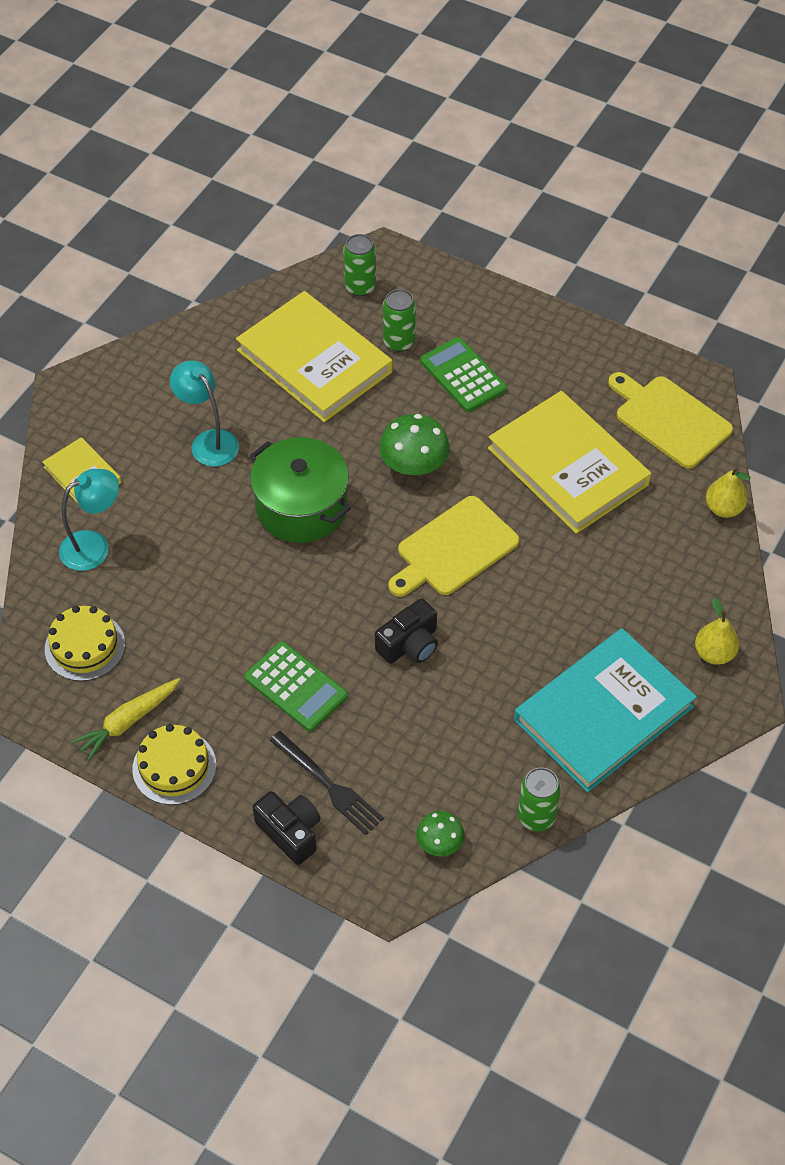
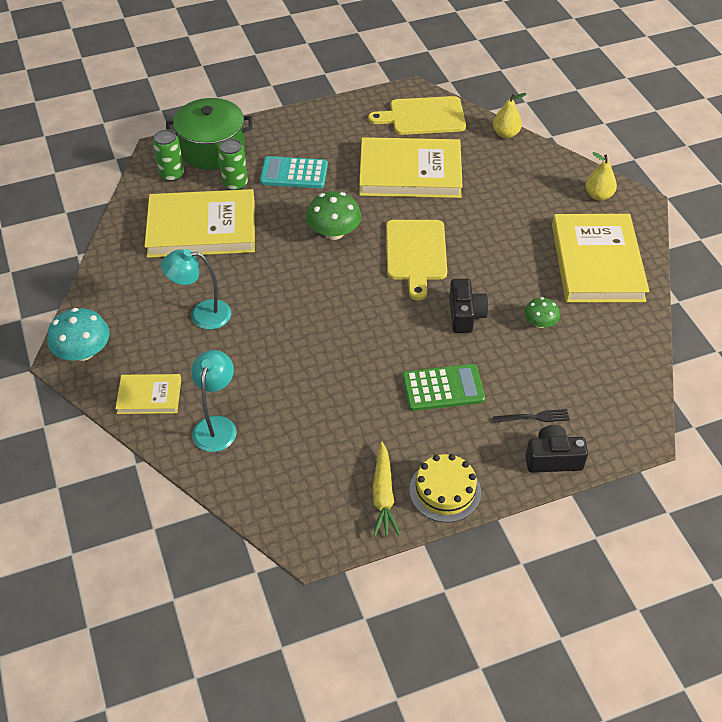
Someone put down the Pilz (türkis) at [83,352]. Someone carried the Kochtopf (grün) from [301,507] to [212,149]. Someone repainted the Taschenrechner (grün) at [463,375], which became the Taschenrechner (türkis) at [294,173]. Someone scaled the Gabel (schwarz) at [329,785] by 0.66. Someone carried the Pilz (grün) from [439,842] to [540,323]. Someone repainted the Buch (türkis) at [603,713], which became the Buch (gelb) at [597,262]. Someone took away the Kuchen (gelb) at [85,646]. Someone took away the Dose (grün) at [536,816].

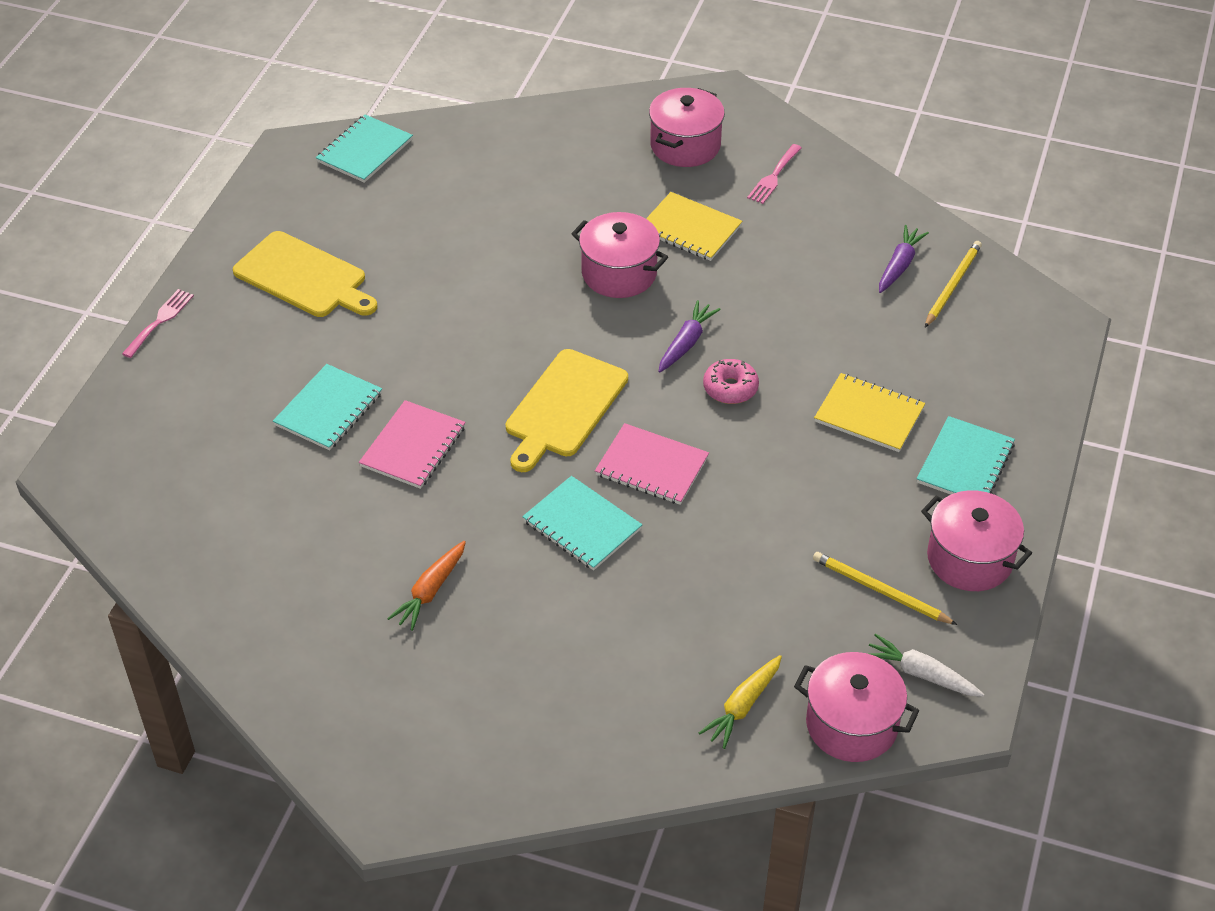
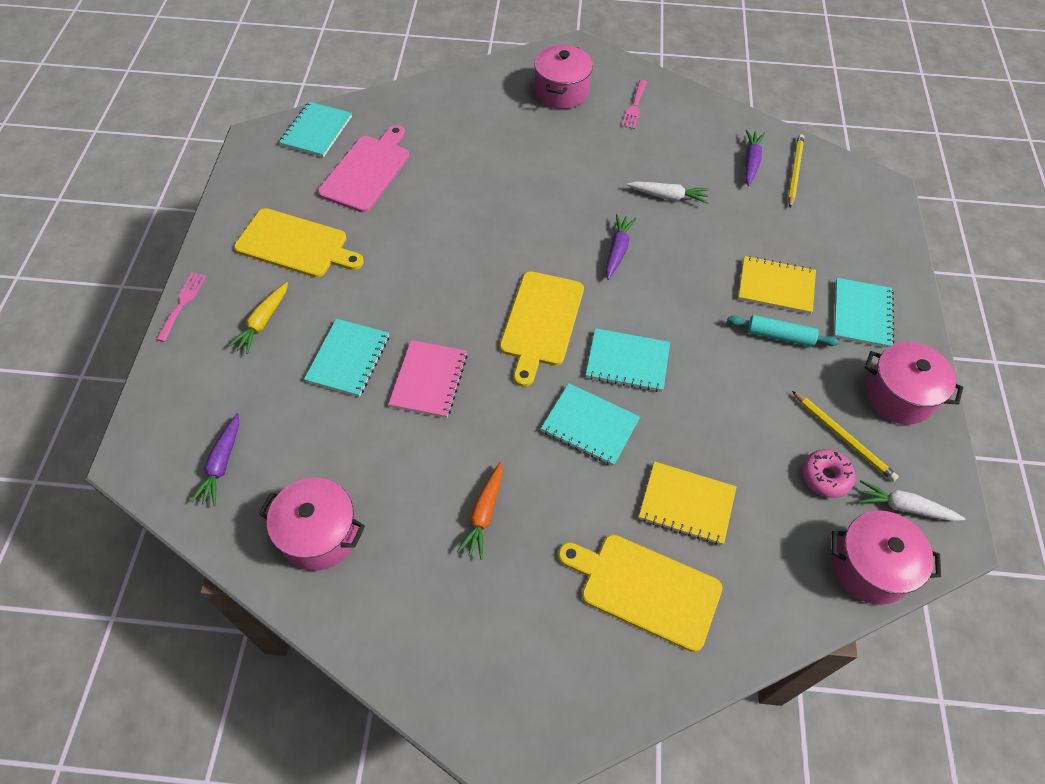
Someone put down the Karotte (lila) at [221,464]. Someone carried the Karotte (gelb) from [742,706] to [263,322]. Someone carried the Kochtopf (rosa) from [619,273] to [319,534]. Someone put down the Schneidebrett (rosa) at [367,171]. Someone put down the Schneidebrett (gelb) at [645,589]. Someone repainted the Notizbuch (rosa) at [651,466], which became the Notizbuch (türkis) at [627,361]. Someone put down the Karotte (weiß) at [668,196]. Someone carried the Notizbuch (gelb) from [690,229] to [686,504]. Someone put down the Nudelholz (türkis) at [779,336]. Someone rotated the Bleistift (gelb) at [880,590] by 150 degrees counterclockwise. Someone carried the Donut (rosa) from [730,388] to [825,477].

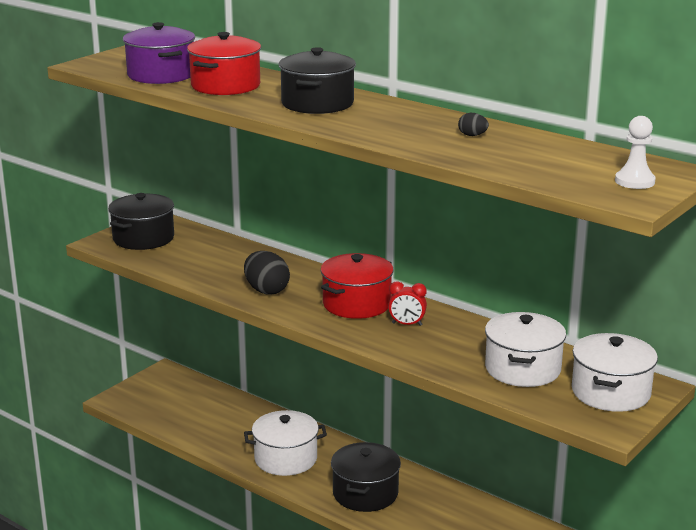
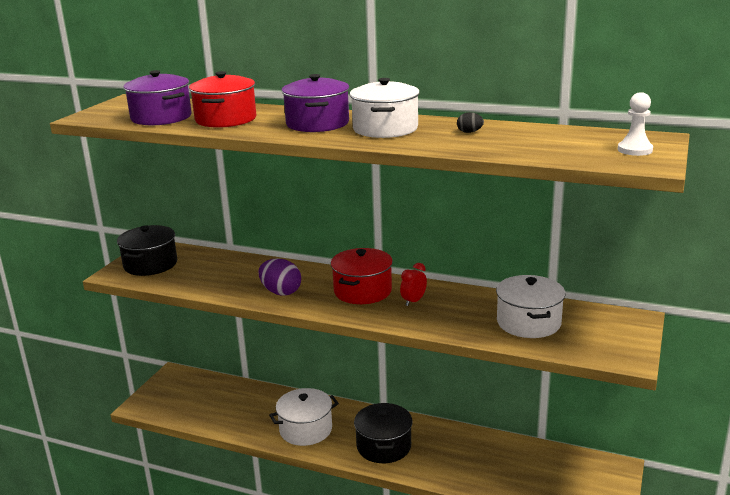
Someone repainted the Ei (schwarz) at [266,290], which became the Ei (lila) at [281,292]. Someone repainted the Kochtopf (schwarz) at [317,103], which became the Kochtopf (lila) at [317,123]. Someone carried the Kochtopf (weiß) from [611,392] to [385,129]. Someone rotated the Wecker (rot) at [407,324] by 135 degrees clockwise.

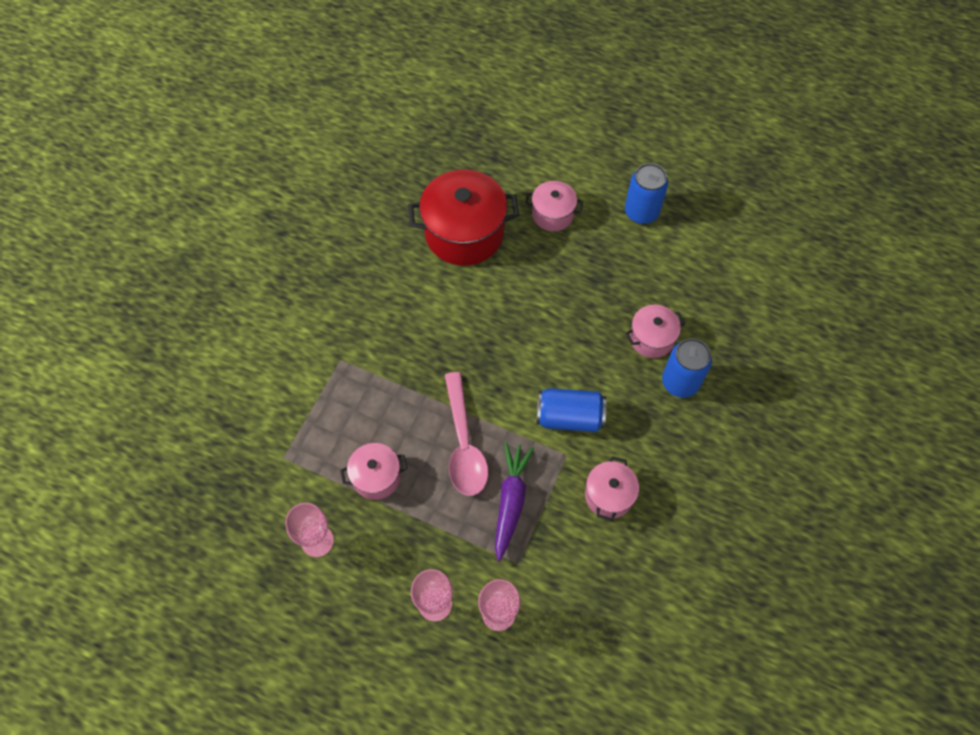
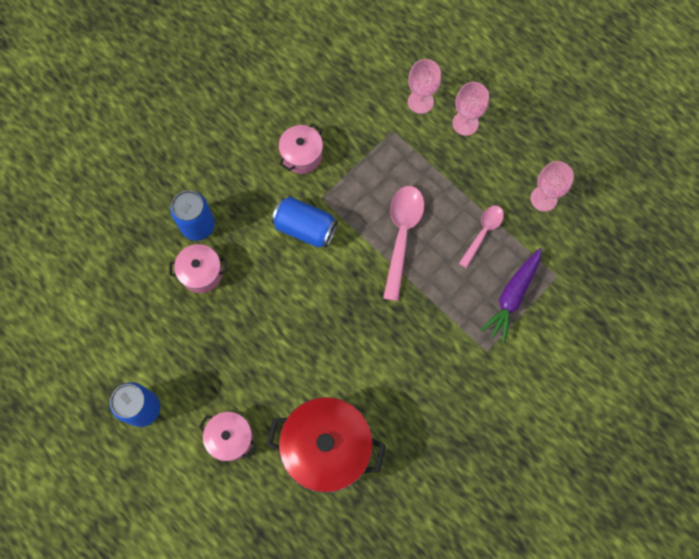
Someone swapped the Kochtopf (rosa) at [376,477] for the Löffel (rosa) at [483,233]. Someone carried the Karotte (lila) from [510,501] to [512,296].

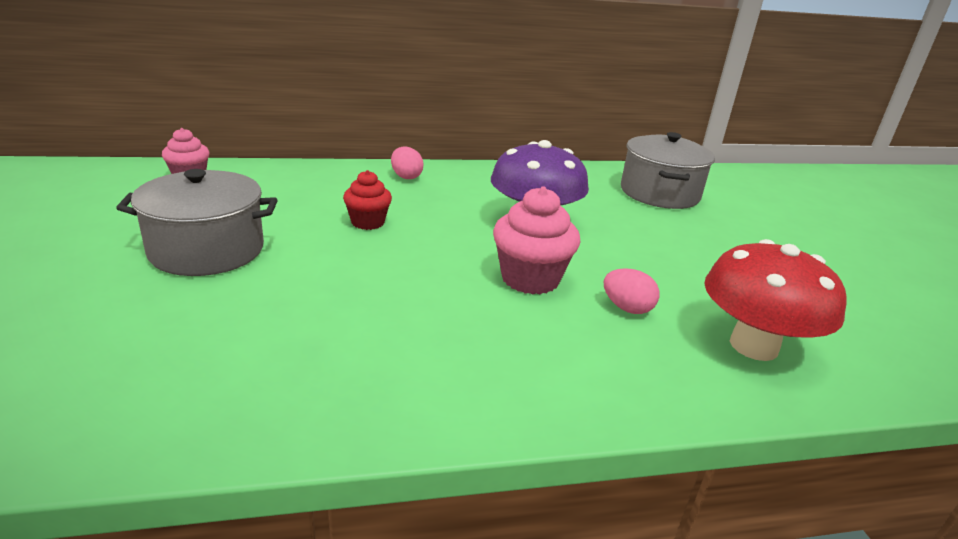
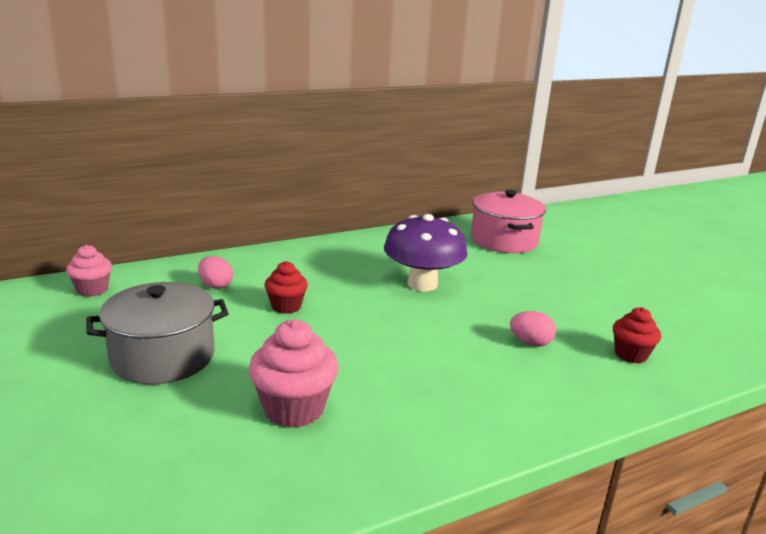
Someone carried the Ei (rosa) from [406,176] to [215,285]. Someone carried the Muffin (rosa) from [530,279] to [294,409]. Someone repainted the Kochtopf (grau) at [659,193], which became the Kochtopf (rosa) at [504,240]. Someone swapped the Pilz (rot) at [753,346] for the Muffin (rot) at [630,354].

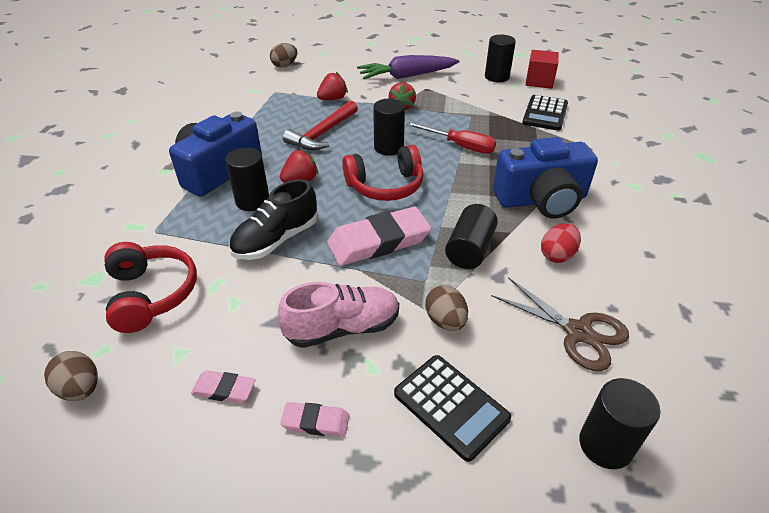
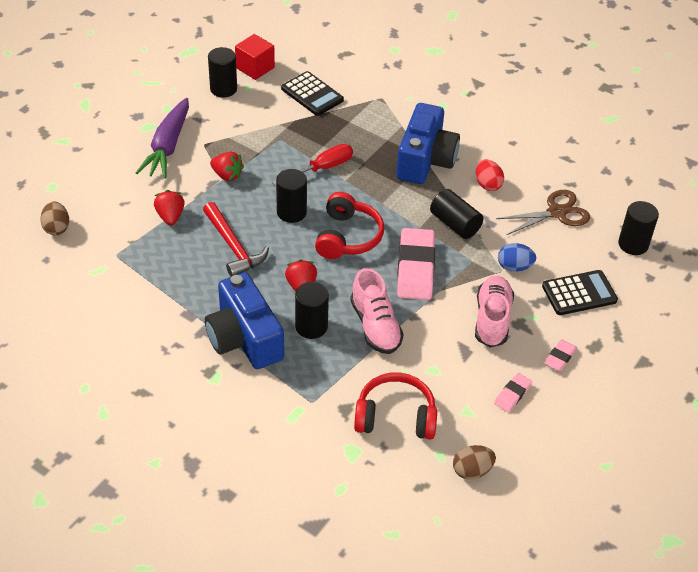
Someone repainted the Schuh (schwarz) at [276,240], which became the Schuh (rosa) at [375,326]. Someone repainted the Ei (braun) at [445,321], which became the Ei (blau) at [514,267].

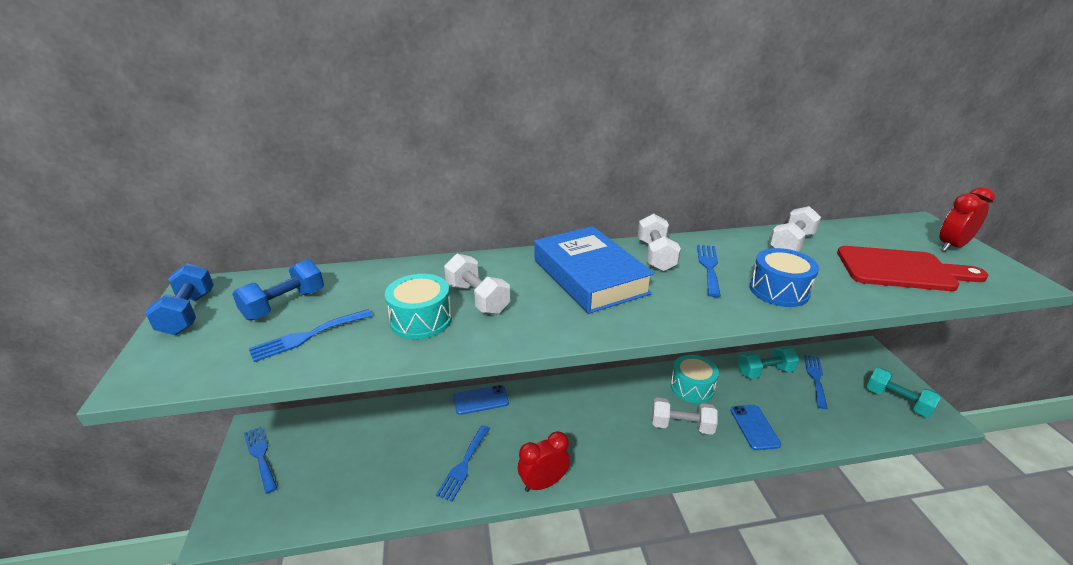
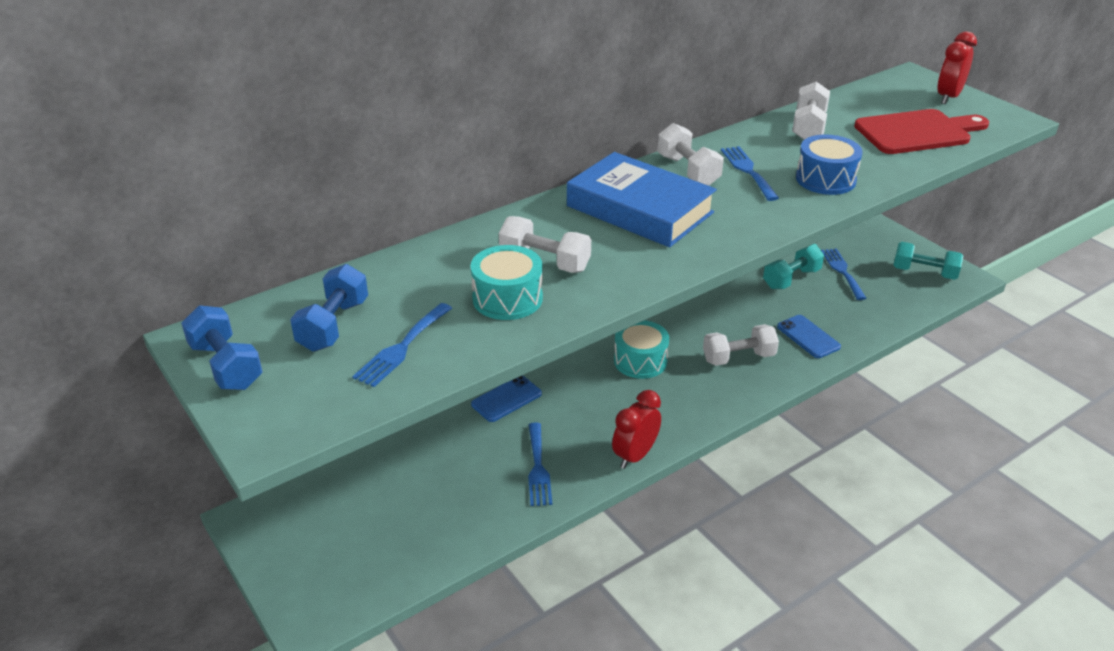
Someone carried the Trommel (türkis) from [692,387] to [640,361]. Someone took away the Gabel (blau) at [260,456].

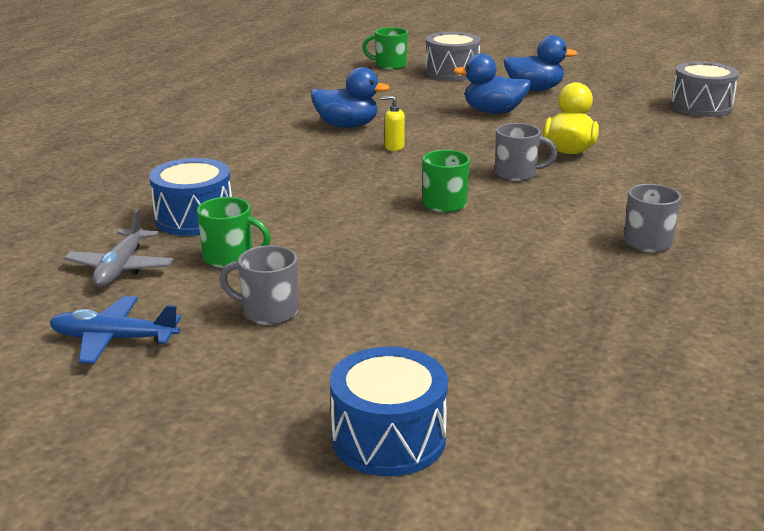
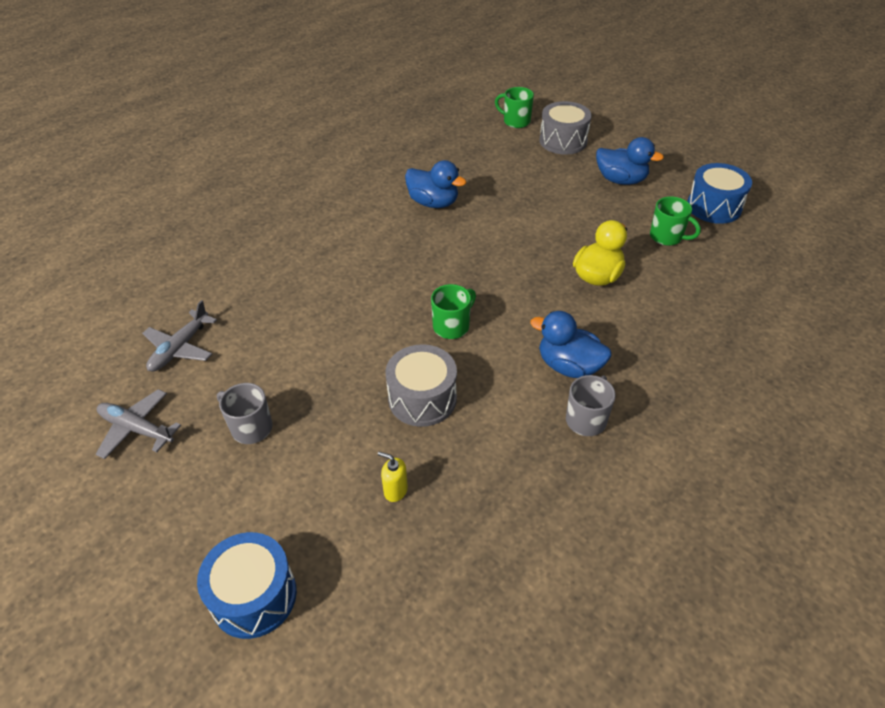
Someone repainted the Flugzeug (blau) at [113,339], which became the Flugzeug (grau) at [136,429]. Someone carried the Seifenspender (gelb) from [394,147] to [395,490]. Someone carried the Trommel (grau) from [701,107] to [422,398]. Someone carried the Ente (blau) from [493,112] to [569,366]. Someone carried the Tasse (grün) from [230,258] to [667,237]. Someone carried the Trommel (blau) from [194,218] to [714,207]. Someone took away the Tasse (grau) at [517,174].

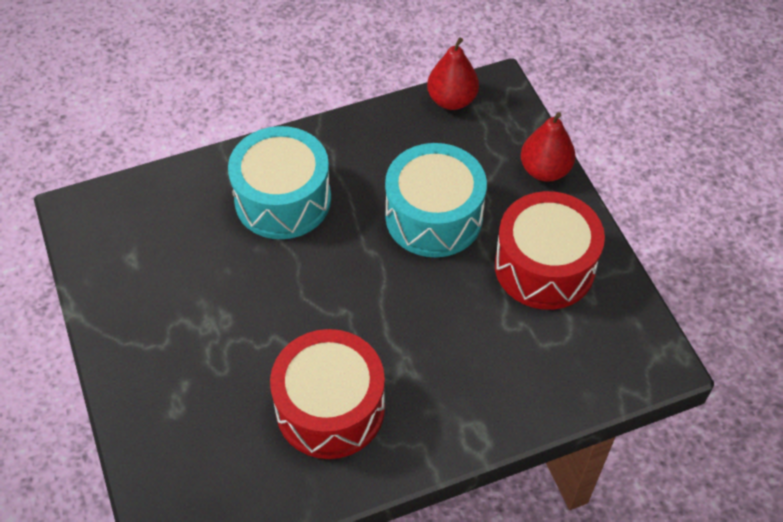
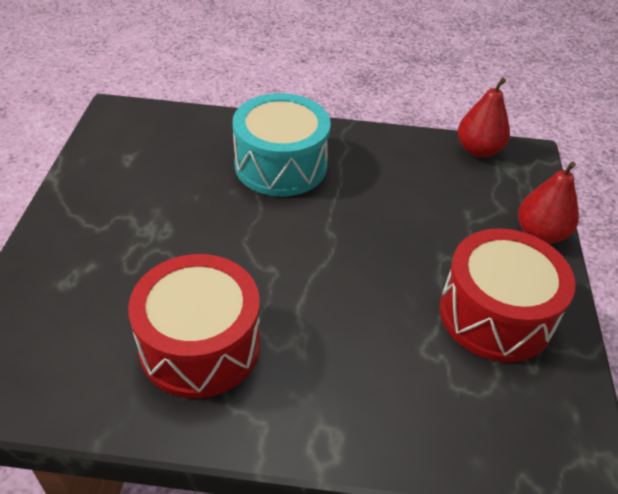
Someone took away the Trommel (türkis) at [434,217].

